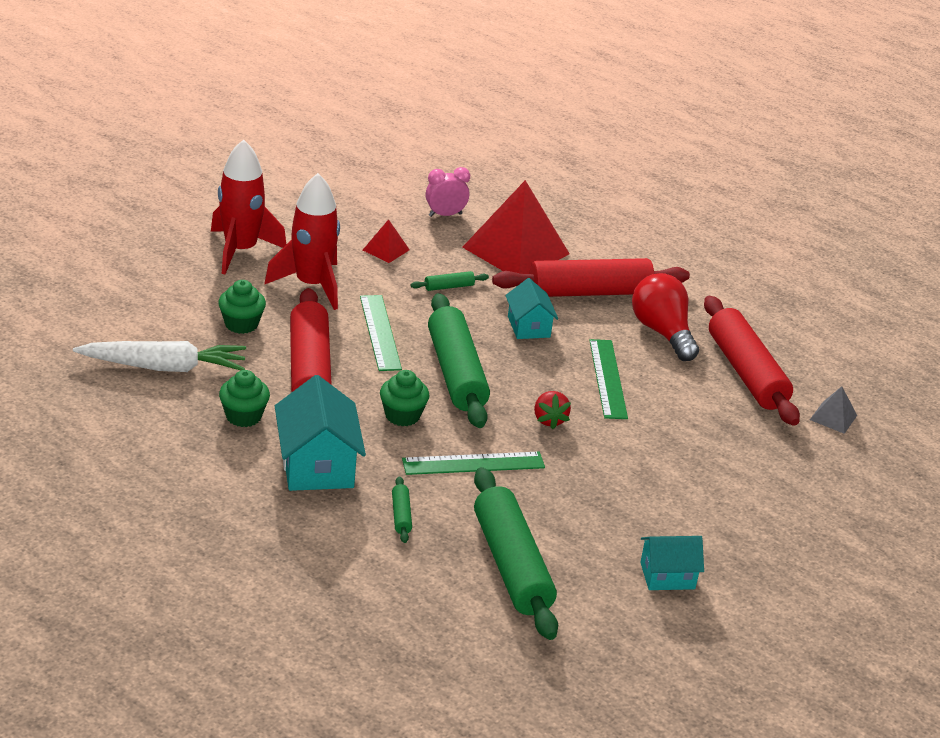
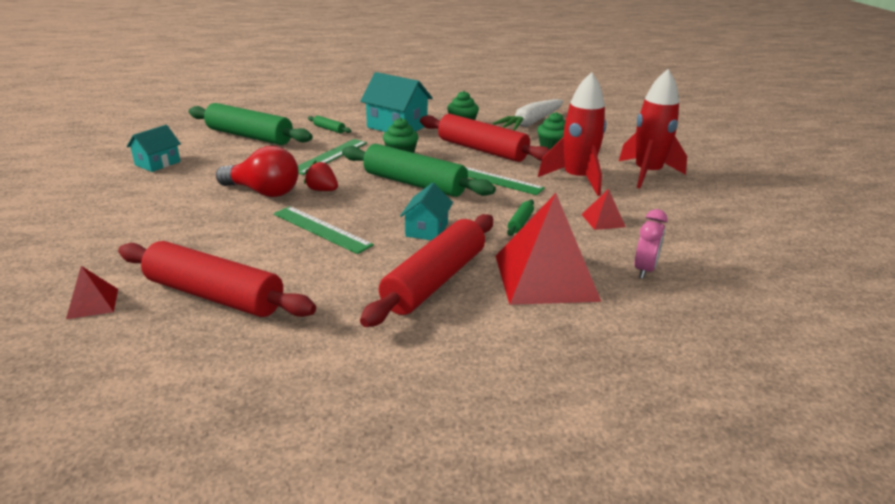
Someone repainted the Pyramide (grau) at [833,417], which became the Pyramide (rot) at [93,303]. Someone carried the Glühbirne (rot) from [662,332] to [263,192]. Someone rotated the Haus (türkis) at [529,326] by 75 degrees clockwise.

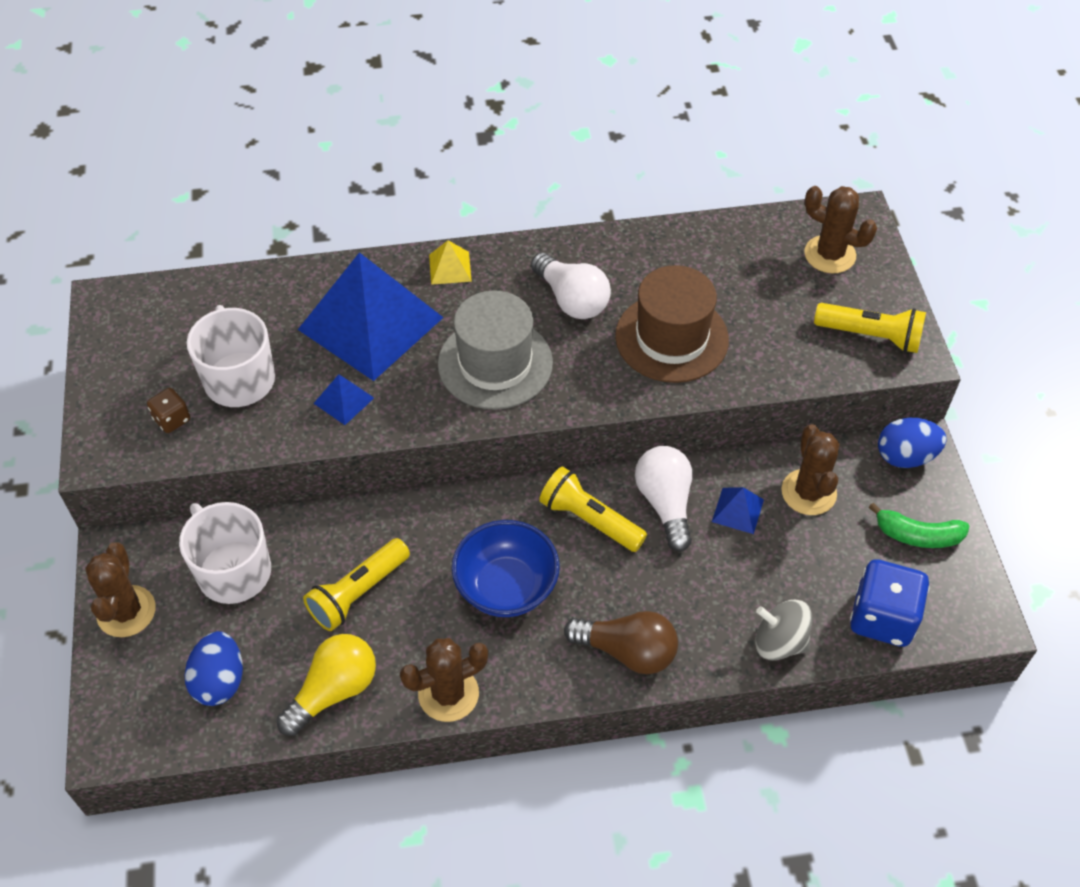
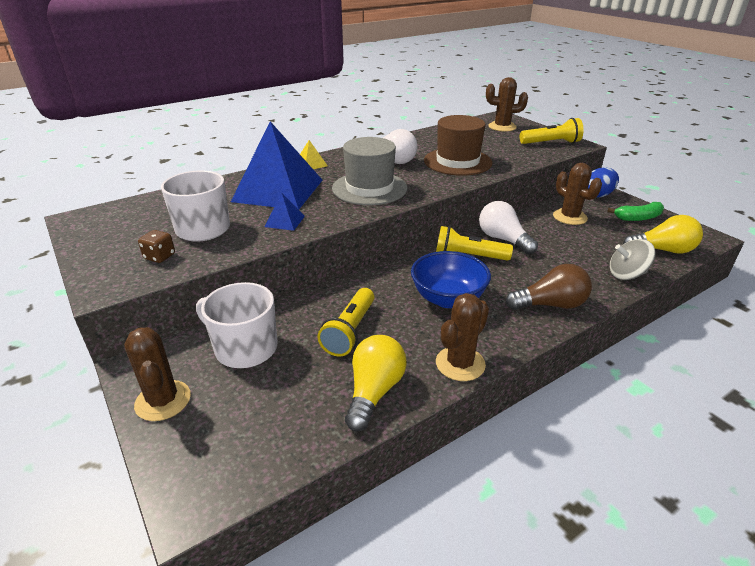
Someone swapped the Spielwürfel (blau) at [882,618] for the Glühbirne (gelb) at [662,250]. Someone took away the Ei (blau) at [219,681]. Someone took away the Pyramide (blau) at [737,510].

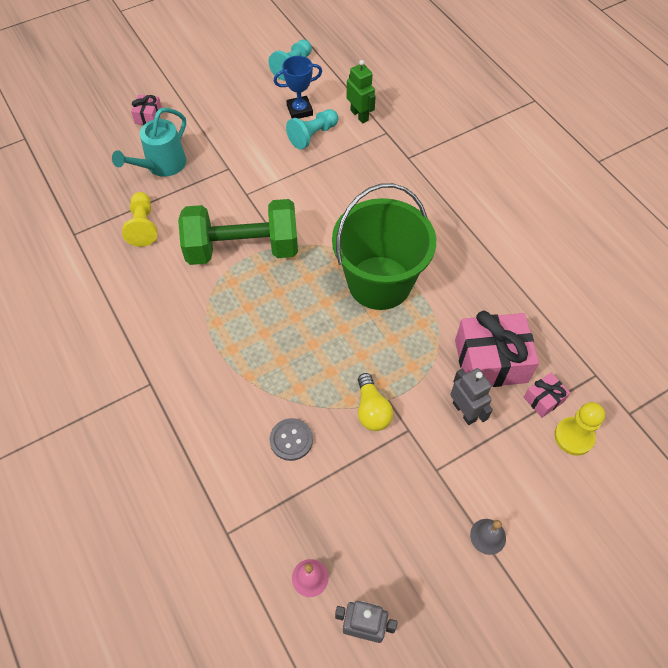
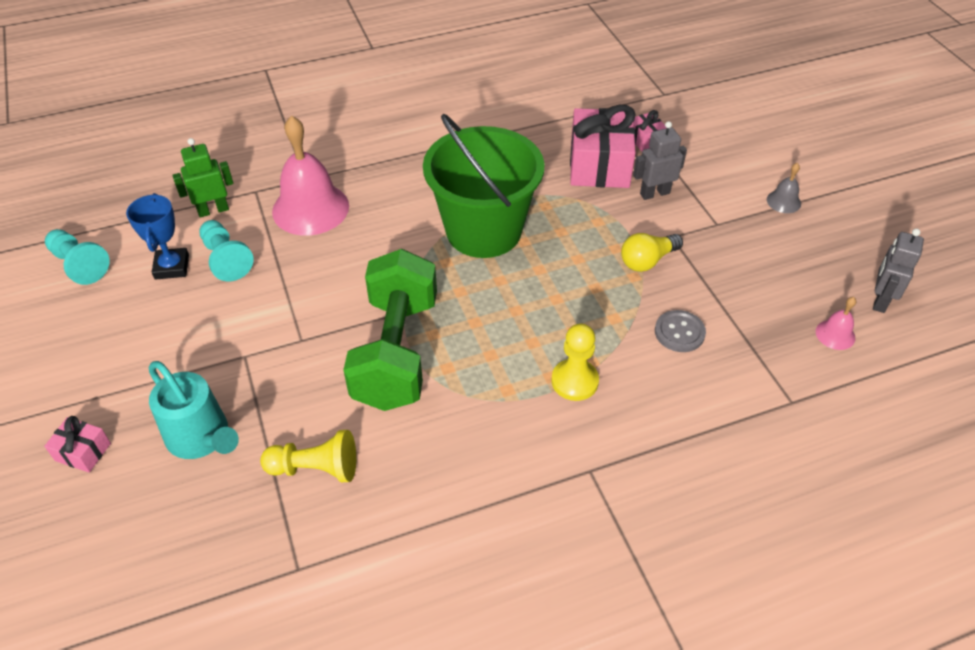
Someone put down the Glocke (rosa) at [310,208]. Someone carried the Bauer (gelb) from [574,437] to [574,381]. Someone rotated the Glühbirne (gelb) at [372,410] by 150 degrees clockwise.

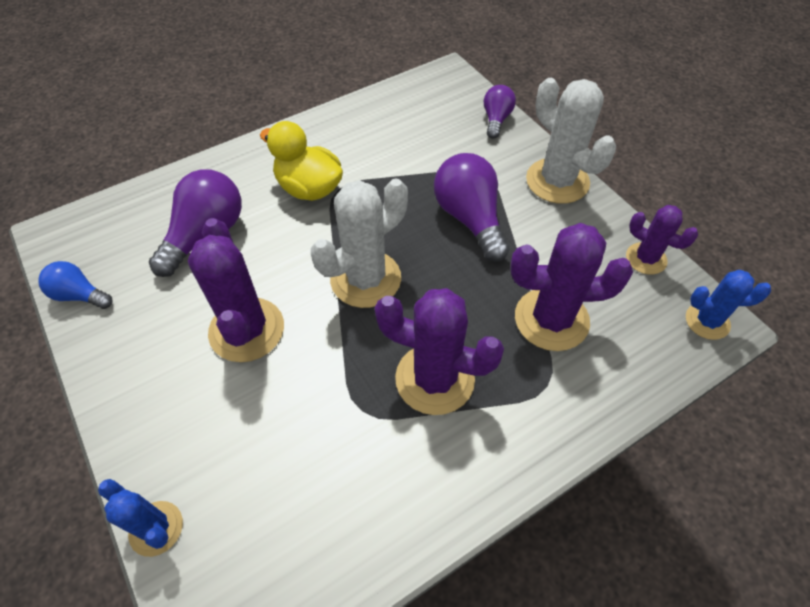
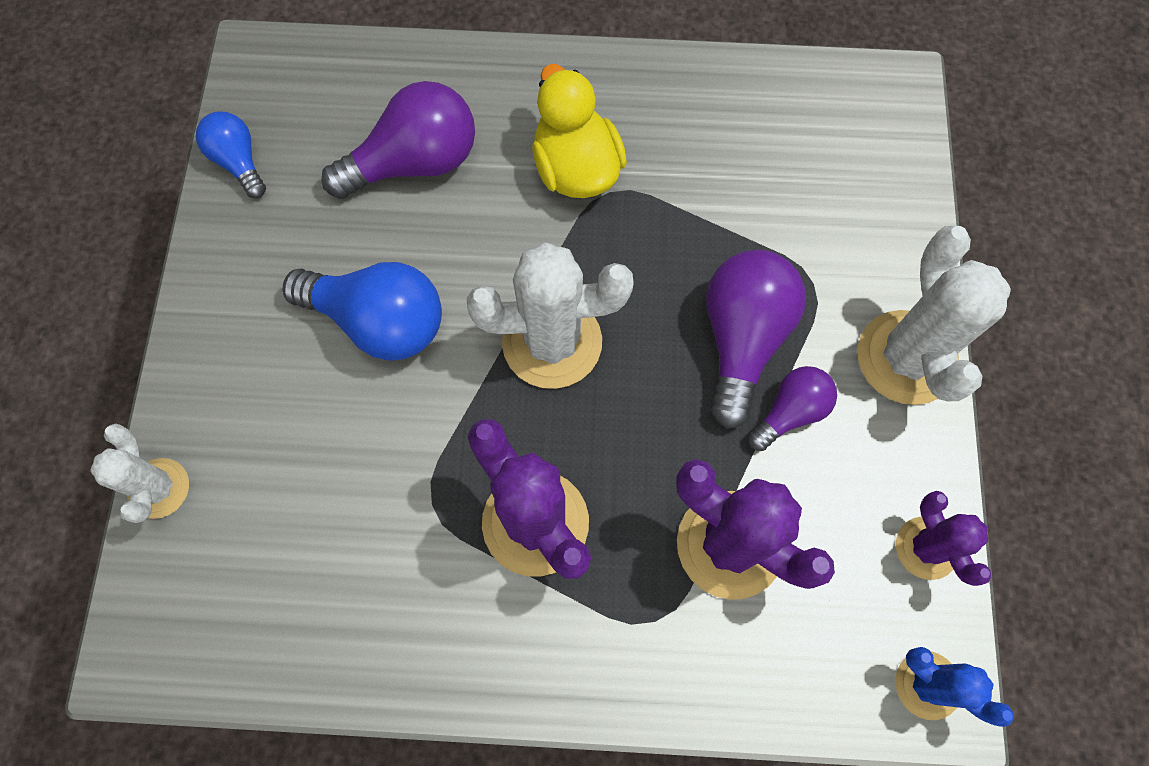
Someone repainted the Kaktus (blau) at [156,528], which became the Kaktus (weiß) at [159,488]. Someone swapped the Kaktus (lila) at [246,330] for the Glühbirne (blau) at [379,321]. Someone carried the Glühbirne (lila) from [496,119] to [790,412].

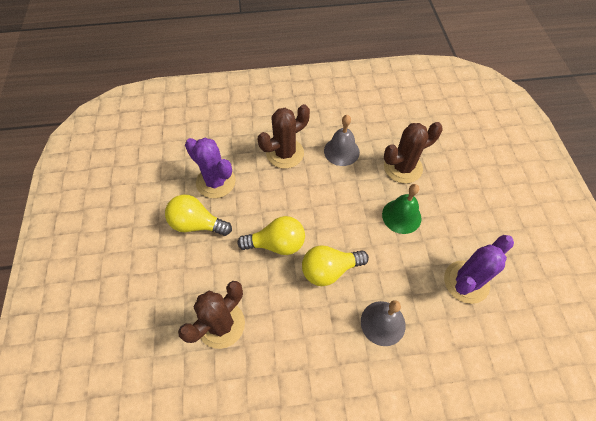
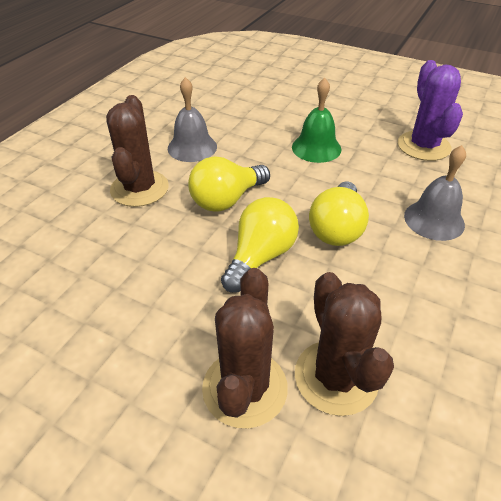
Someone carried the Glühbirne (gelb) from [197,224] to [227,200]. Someone carried the Kaktus (braun) from [403,167] to [245,388]. Someone took away the Kaktus (lila) at [216,182].

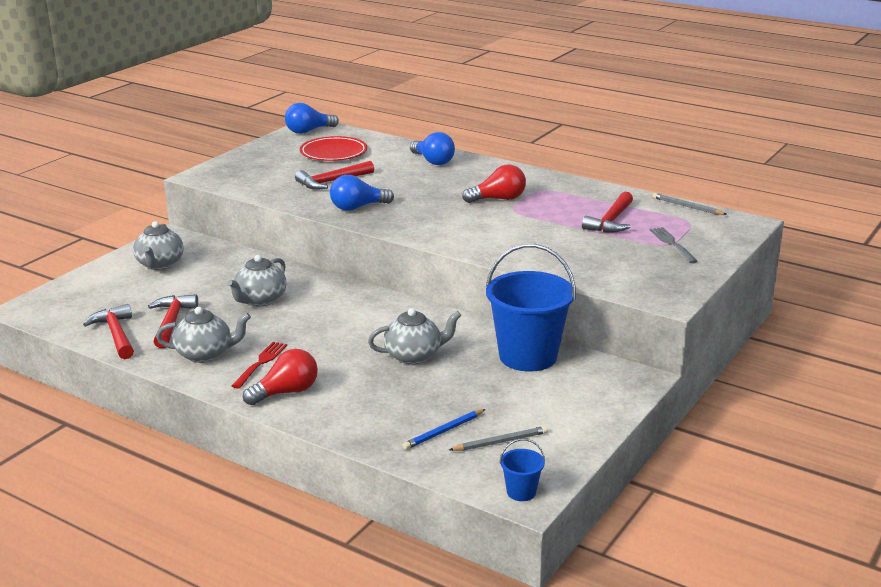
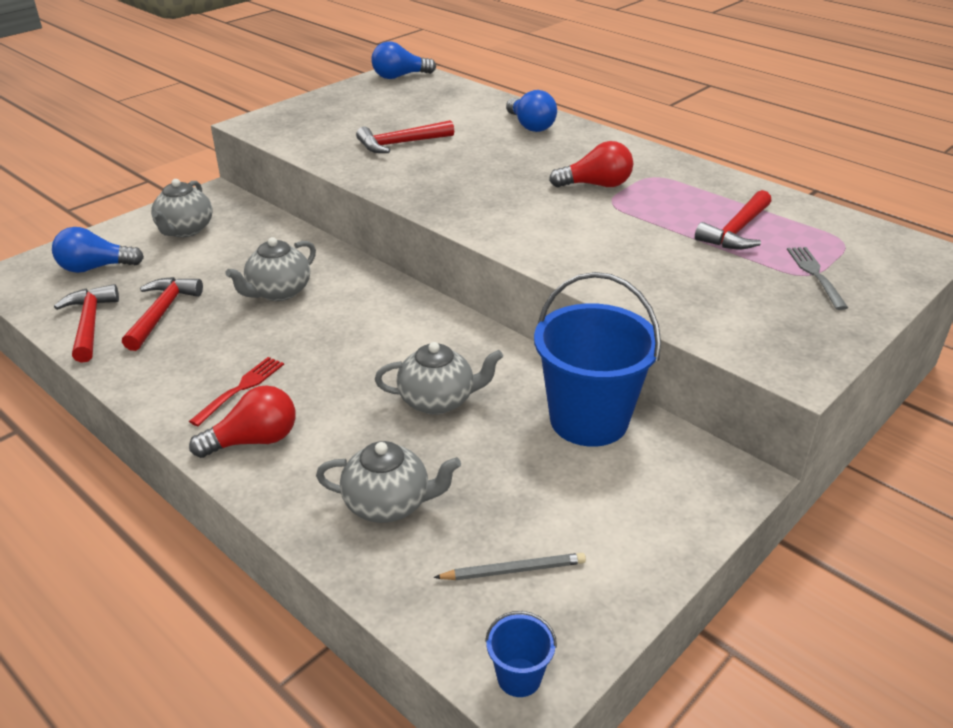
Someone carried the Glühbirne (blau) from [357,207] to [95,268]. Someone carried the Teekanne (grau) from [205,354] to [388,504]. Someone took away the Teller (rot) at [333,153]. Someone took away the Bleistift (blau) at [443,431]. Someone took away the Bleistift (grau) at [687,206].

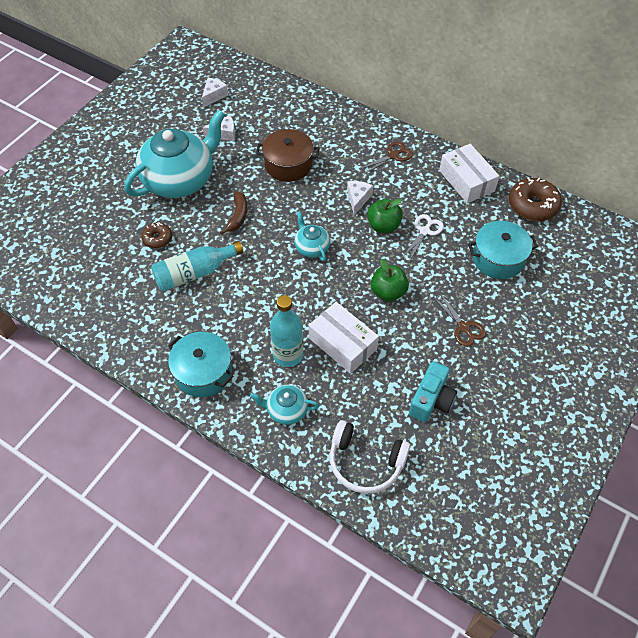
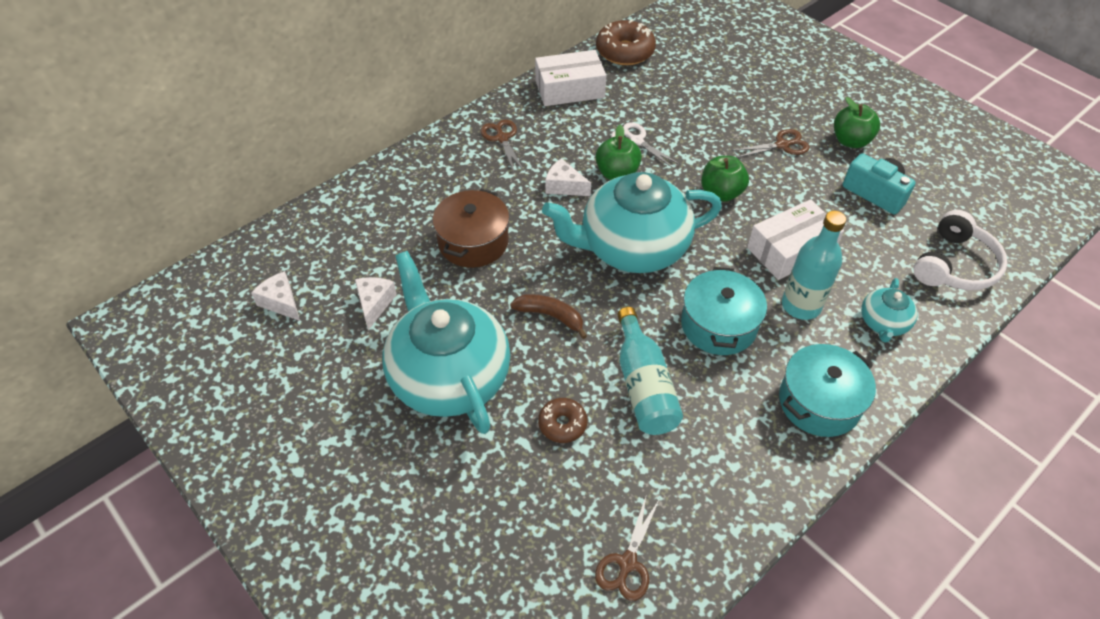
Someone scaled the Teekanne (türkis) at [311,247] by 2.21. Someone put down the Schere (braun) at [627,563]. Someone carried the Kochtopf (türkis) from [498,259] to [719,325]. Someone put down the Apfel (grün) at [850,141].

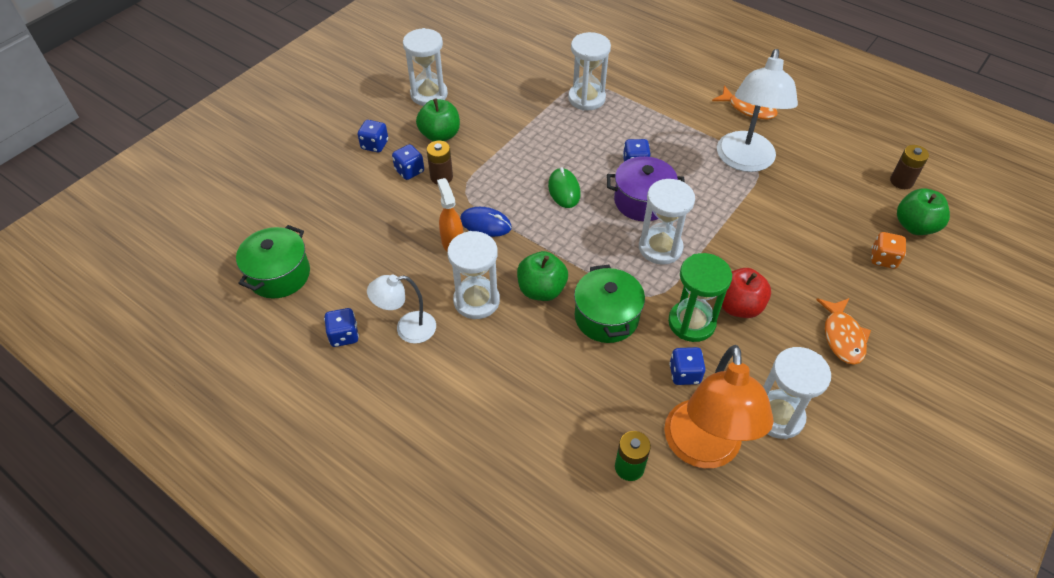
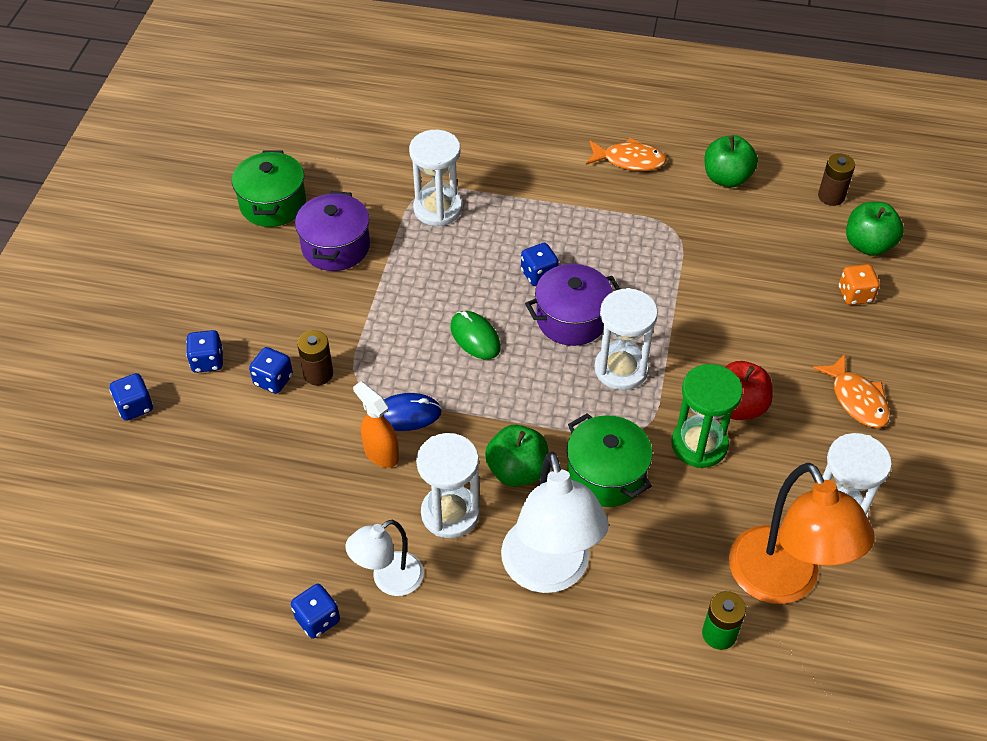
Someone carried the Spielwürfel (blau) from [684,374] to [135,406]. Someone carried the Kochtopf (grün) from [279,275] to [273,204]. Someone put down the Kochtopf (lila) at [336,247]. Someone carried the Lampe (weiß) from [744,161] to [549,572]. Someone carried the Apfel (grün) from [440,135] to [726,178]. Someone took away the Sanduhr (weiß) at [429,94].

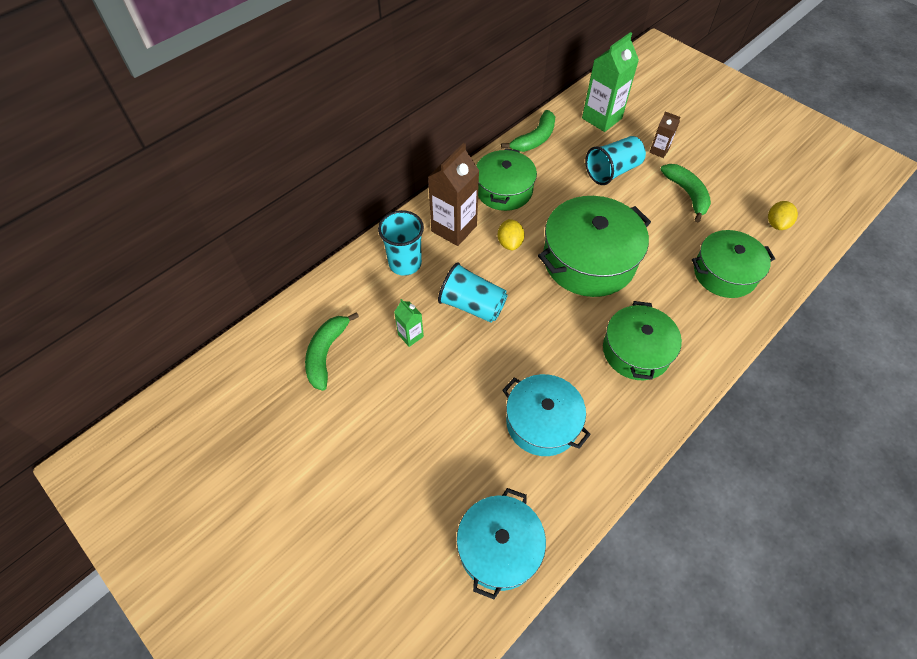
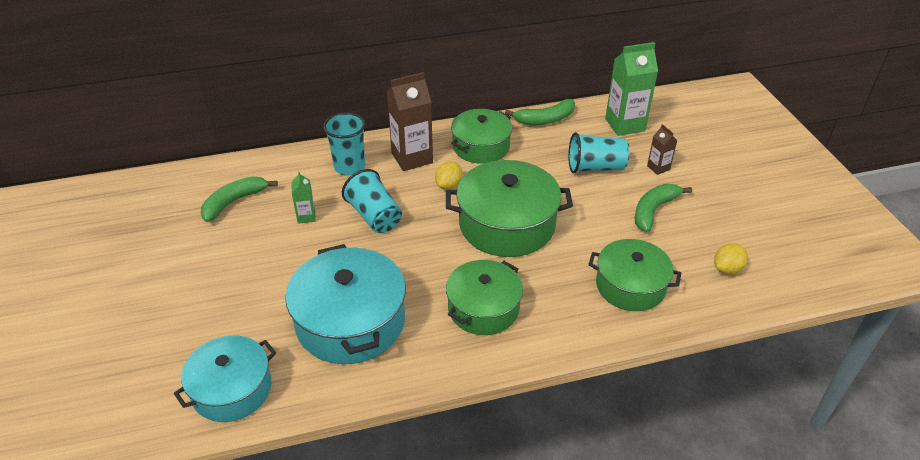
Someone scaled the Kochtopf (türkis) at [542,422] by 1.50. Someone rotated the Banane (grün) at [687,194] by 150 degrees counterclockwise.

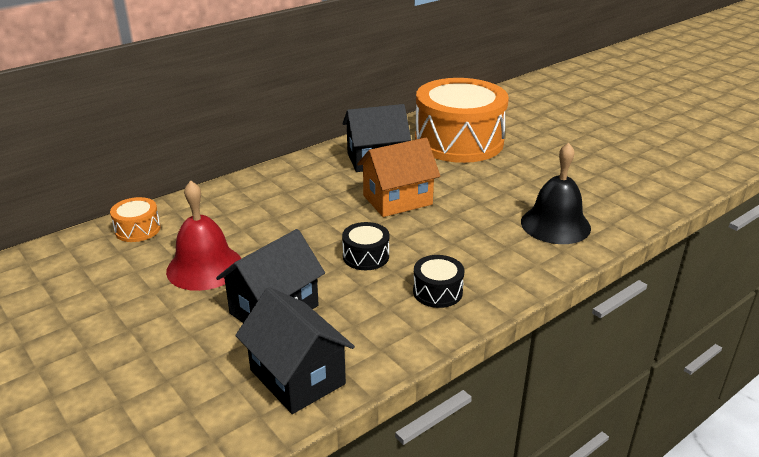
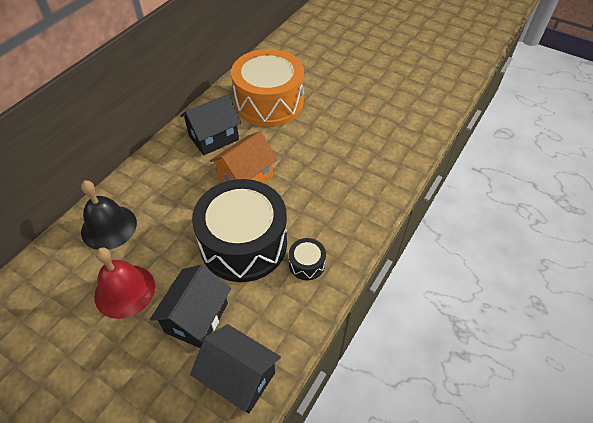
Someone carried the Glocke (schwarz) from [555,224] to [109,227]. Someone scaled the Trommel (schwarz) at [366,256] by 2.47. Someone took away the Trommel (orange) at [138,229].

